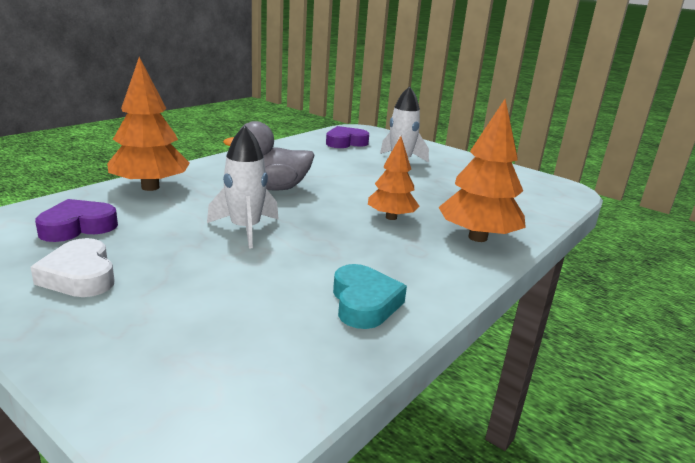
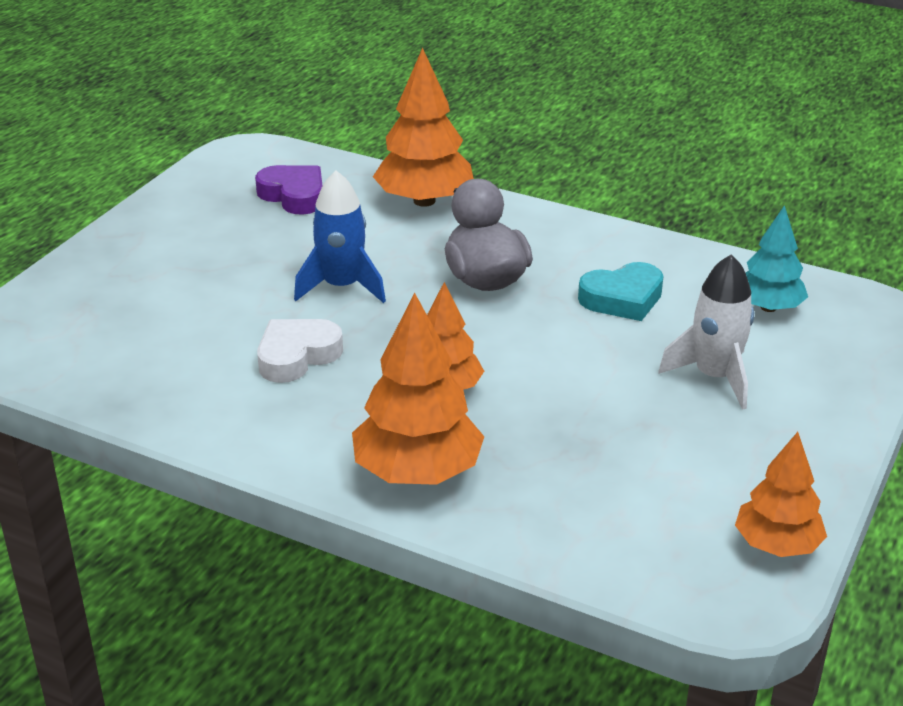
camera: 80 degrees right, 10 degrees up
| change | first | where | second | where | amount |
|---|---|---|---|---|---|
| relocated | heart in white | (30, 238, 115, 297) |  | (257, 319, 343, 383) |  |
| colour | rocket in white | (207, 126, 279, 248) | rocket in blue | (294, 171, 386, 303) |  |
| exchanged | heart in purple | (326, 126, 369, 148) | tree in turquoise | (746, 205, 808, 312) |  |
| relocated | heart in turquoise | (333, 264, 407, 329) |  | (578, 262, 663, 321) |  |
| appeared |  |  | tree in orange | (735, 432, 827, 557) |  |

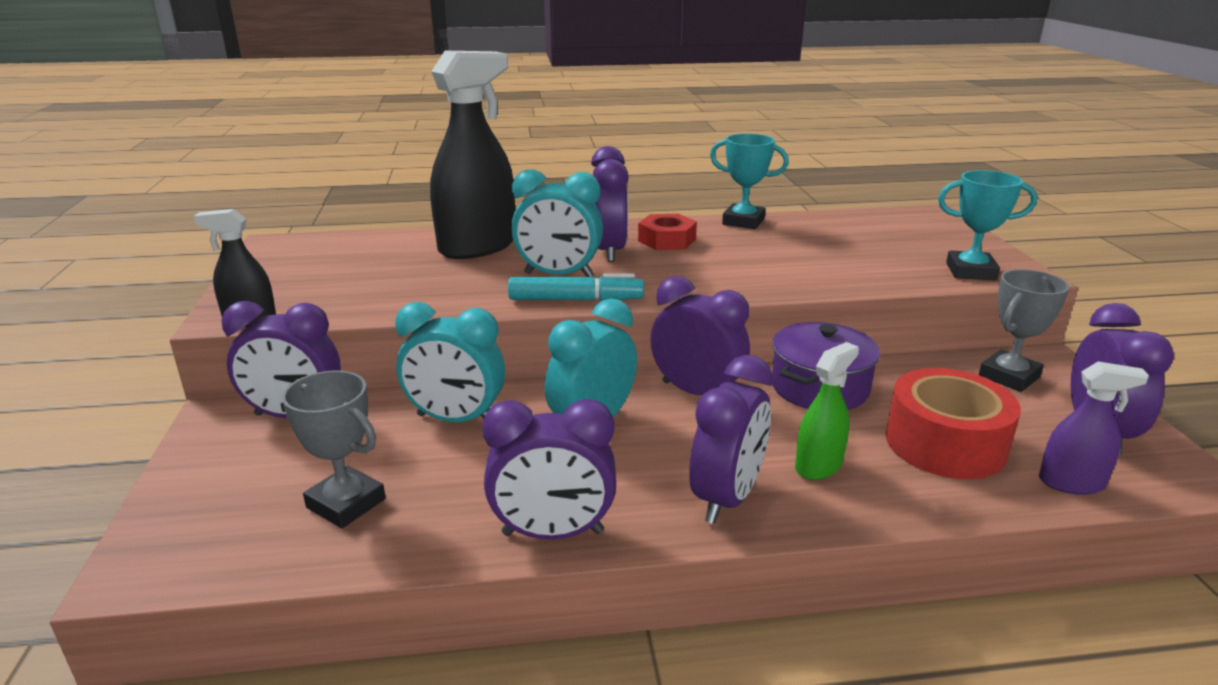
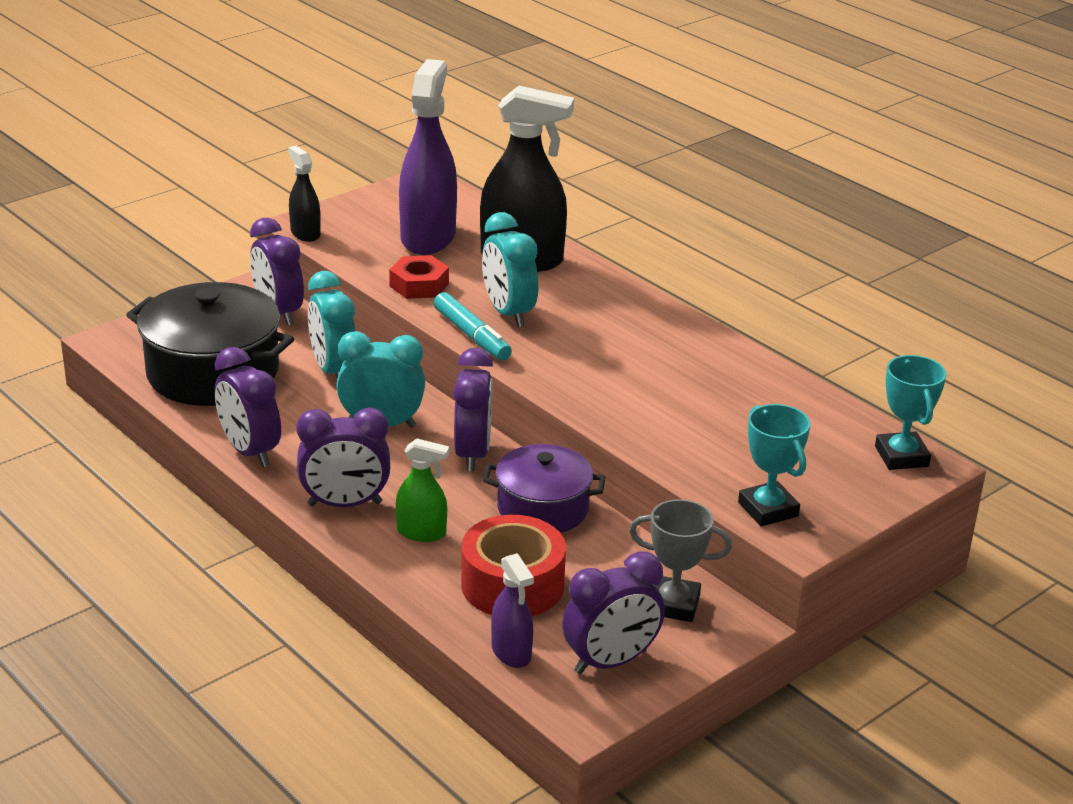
camera: 55 degrees right, 5 degrees up
| change | first | where | second | where | amount |
|---|---|---|---|---|---|
| exchanged | trophy in grey | (282, 370, 386, 528) | pot in black | (126, 282, 294, 406) |  |
| missing | clock in purple | (591, 146, 629, 262) |  |  |  |
| relocated | nut in red | (638, 214, 697, 250) |  | (389, 255, 449, 299) |  |
| relocated | trophy in turquoise | (710, 134, 789, 229) |  | (875, 355, 947, 470) |  |
| appeared |  |  | spray bottle in purple | (399, 59, 457, 255) |  |

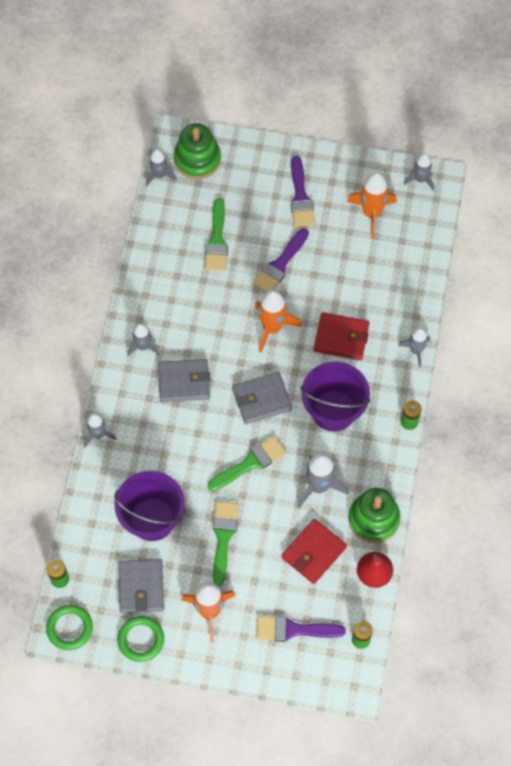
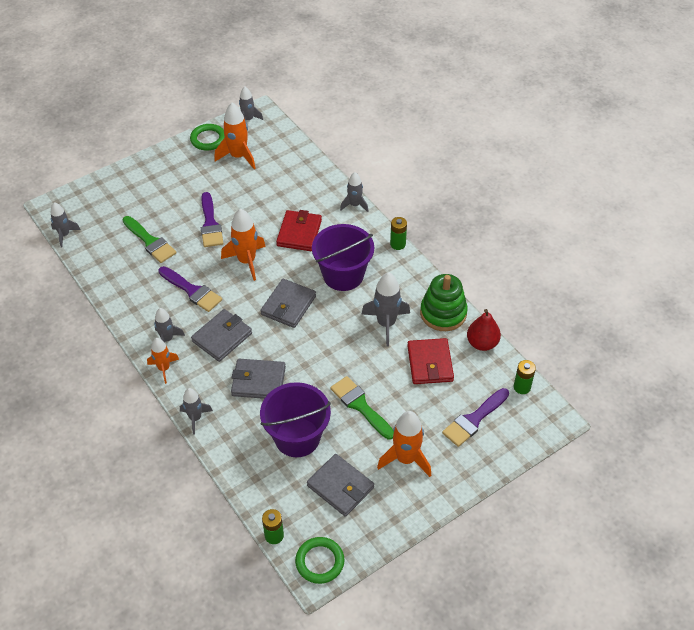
camera: 45 degrees left, 15 degrees down
| change | first | where | second | where | amount |
|---|---|---|---|---|---|
| relocated | ring in green | (117, 616, 164, 662) |  | (190, 124, 225, 151) |  |
| missing | stacking toy in green | (174, 123, 221, 179) |  |  |  |
| missing | brush in green | (208, 436, 286, 491) |  |  |  |
| relocated | brush in purple | (291, 156, 315, 227) |  | (158, 266, 222, 312) |  |
| spun | wallet in red | (314, 312, 369, 360) |  | (276, 210, 322, 251) | 45 degrees counterclockwise |
| appeared |  |  | rocket in orange | (147, 338, 179, 384) |  |
| appeared |  |  | wallet in grey | (231, 359, 286, 399) |  |

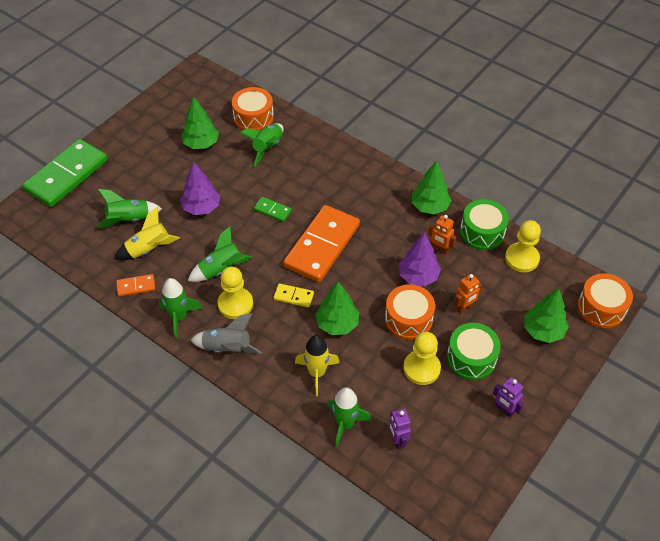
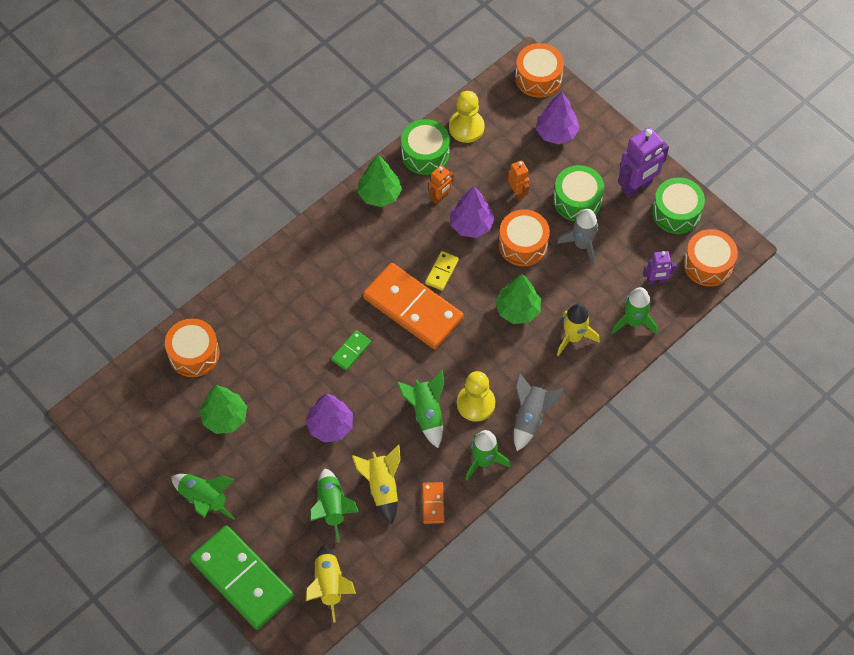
camera: 80 degrees left, 10 degrees up
| change | first | where | second | where | amount |
|---|---|---|---|---|---|
| relocated | rocket in green | (240, 123, 284, 167) |  | (171, 474, 235, 520) |  |
| relocated | domino in yellow | (273, 283, 314, 308) |  | (425, 251, 459, 291) |  |
| exchanged | pawn in yellow | (403, 332, 441, 385) | rocket in grey | (557, 209, 599, 265) |  |
| size | robot in purple | (493, 377, 524, 418) |  | (618, 127, 669, 198) | x1.80 |
| colour | tree in green | (524, 288, 569, 343) | tree in purple | (536, 91, 579, 144) |  |
| appeared |  |  | rocket in yellow | (306, 545, 356, 623) |  |
| appeared |  |  | drum in green | (652, 177, 705, 234) |  |
| appeared |  |  | drum in orange | (683, 229, 738, 287) |  |

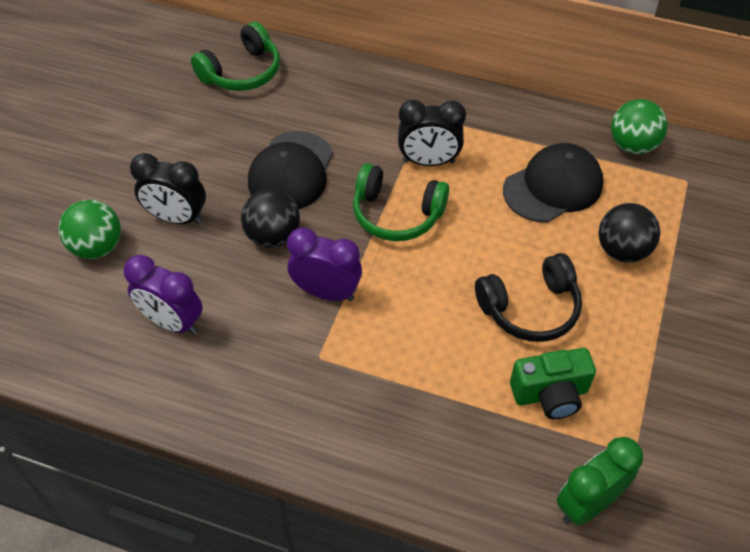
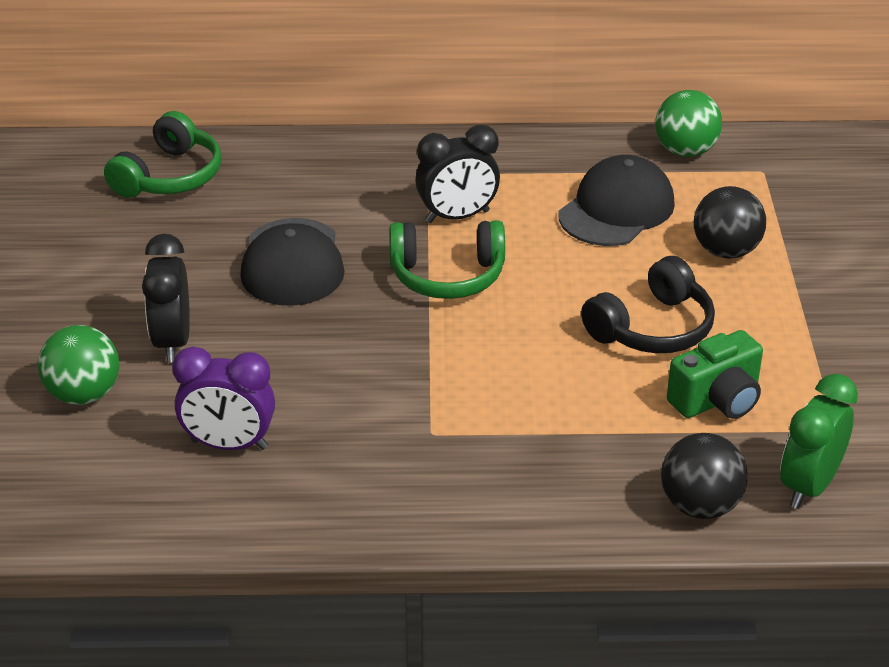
camera: 20 degrees left, 15 degrees down
| change | first | where | second | where | amount |
|---|---|---|---|---|---|
| spun | clock in black | (130, 153, 206, 225) |  | (142, 233, 190, 362) | 90 degrees clockwise |
| relocated | ball in black | (241, 189, 300, 248) |  | (661, 433, 748, 519) |  |
| missing | clock in purple | (287, 227, 362, 301) |  |  |  |

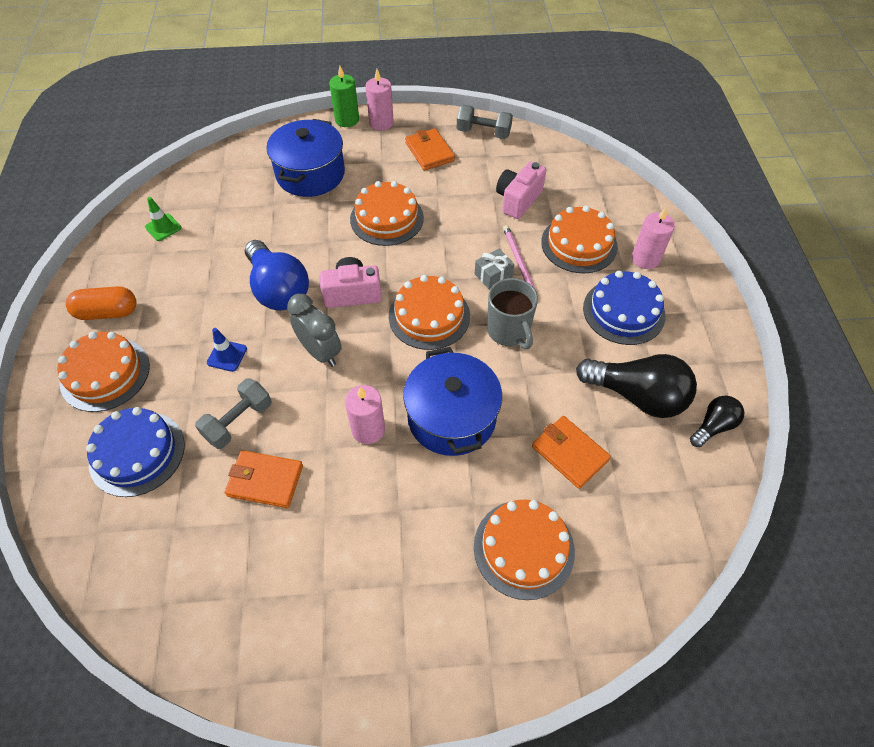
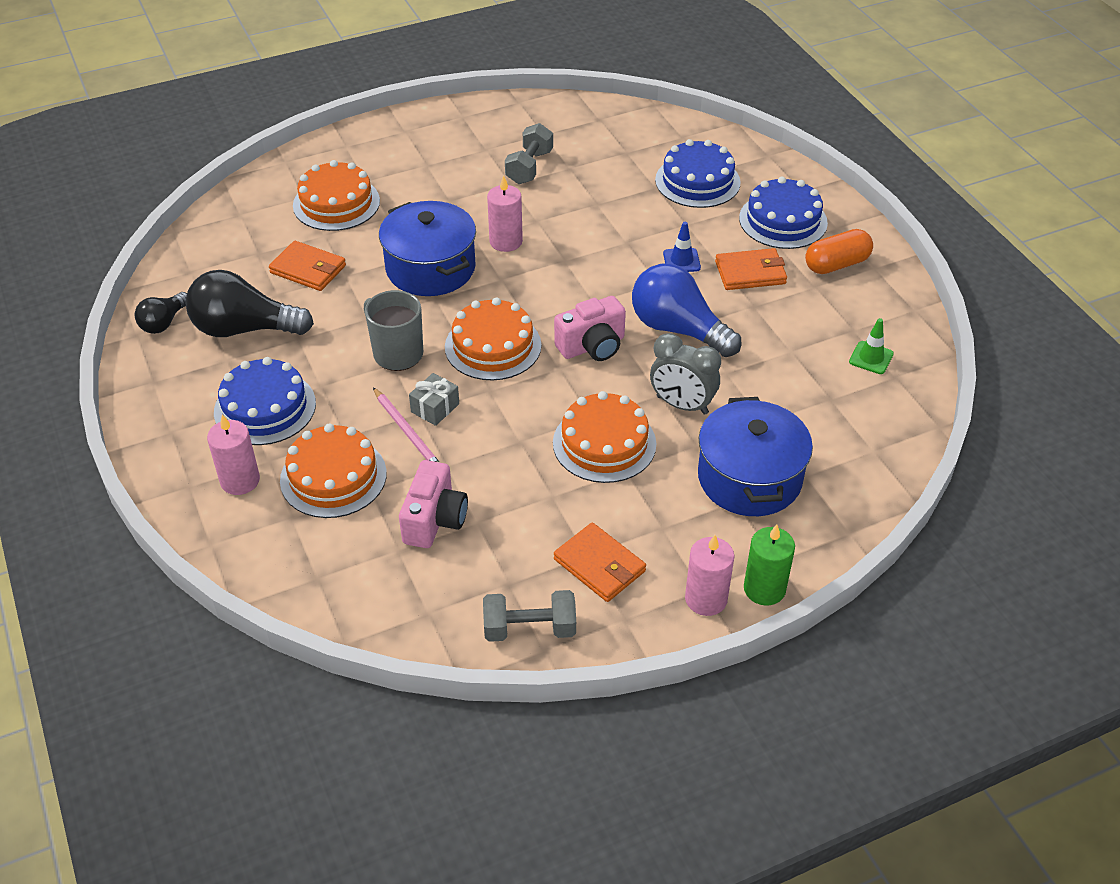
camera: 160 degrees right, 10 degrees down
| change | first | where | second | where | amount |
|---|---|---|---|---|---|
| colour | cake in orange | (57, 332, 150, 412) | cake in blue | (739, 177, 828, 249) |  |
| relocated | dumbbell in grey | (195, 378, 272, 449) |  | (505, 123, 553, 184) |  |
| relocated | wallet in orange | (225, 450, 303, 508) |  | (715, 248, 787, 290) |  |
| relocated | clock in grey | (287, 294, 342, 367) |  | (650, 333, 721, 415) |  |

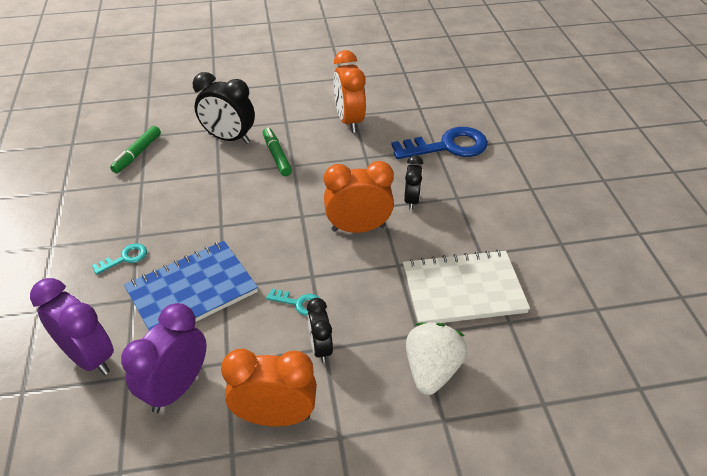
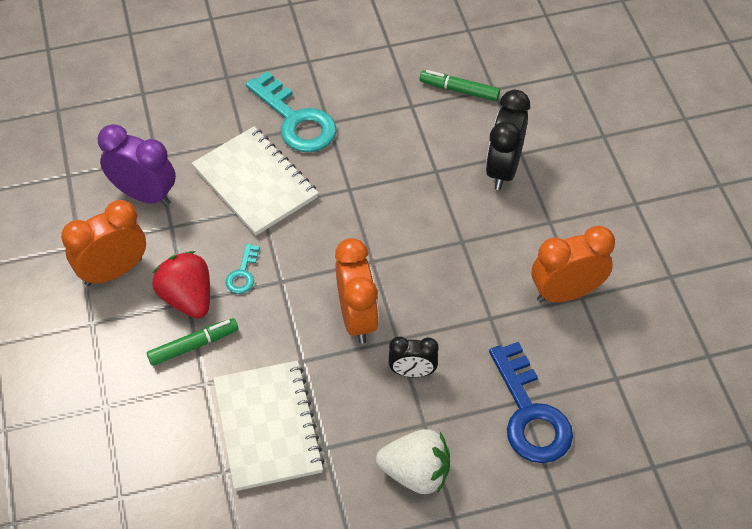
camera: 85 degrees right, 10 degrees up
| change | first | where | second | where | amount |
|---|---|---|---|---|---|
| missing | clock in purple | (30, 278, 114, 375) |  |  |  |
| size | key in turquoise | (92, 243, 147, 275) |  | (246, 71, 337, 152) | x2.12 |
| colour | notebook in blue | (124, 241, 258, 331) | notebook in white | (192, 126, 318, 236) |  |
| spun | clock in orange | (221, 349, 317, 426) |  | (61, 200, 146, 286) | 120 degrees counterclockwise |
| relocated | marker in green | (263, 128, 292, 176) |  | (147, 318, 238, 366) |  |
| exchanged | clock in black | (307, 298, 333, 363) | strawberry in red | (152, 251, 210, 318) |  |
| relocated | strawberry in white | (406, 322, 467, 395) |  | (376, 429, 450, 494) |  |

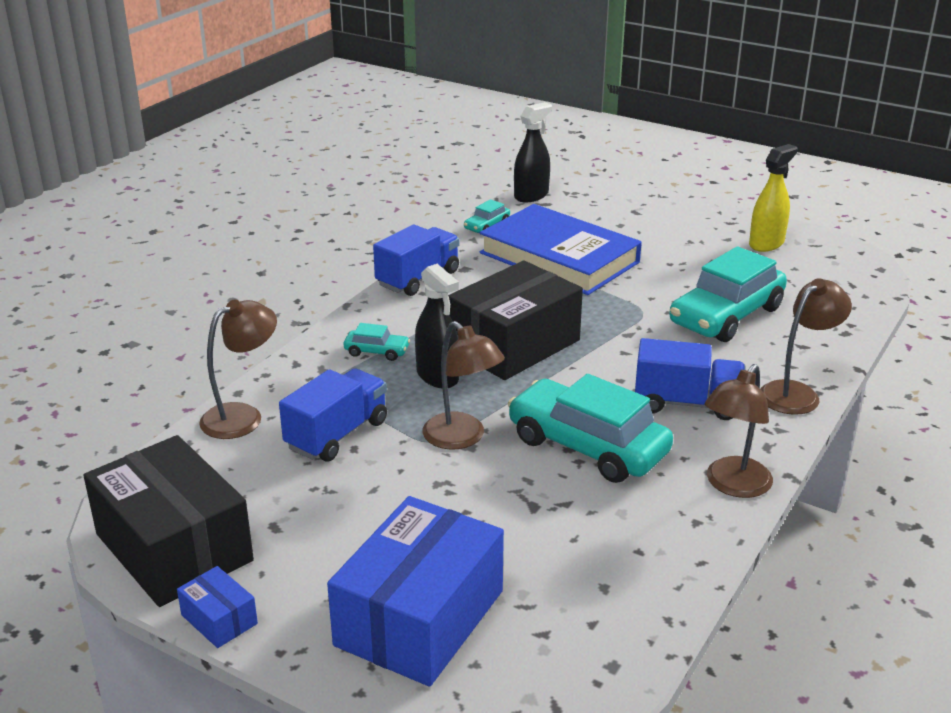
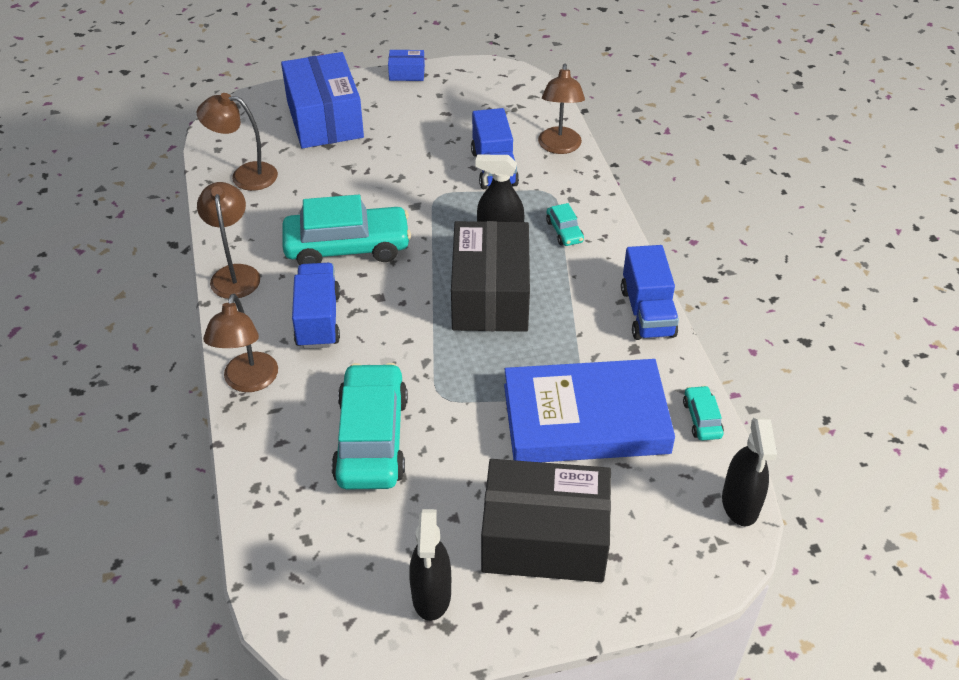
camera: 135 degrees right, 15 degrees up
| change | first | where | second | where | amount |
|---|---|---|---|---|---|
| relocated | box in black | (83, 435, 254, 607) |  | (481, 459, 611, 582) |  |
| spun | car in turquoise | (344, 323, 410, 361) |  | (546, 203, 584, 246) | 75 degrees counterclockwise |
| relocated | lamp in brown | (423, 321, 505, 449) |  | (197, 93, 278, 191) |  |
| spun | truck in blue | (635, 338, 745, 420) |  | (292, 263, 340, 349) | 120 degrees clockwise |
| colour | spray bottle in yellow | (749, 144, 798, 252) | spray bottle in black | (409, 509, 451, 621) |  |

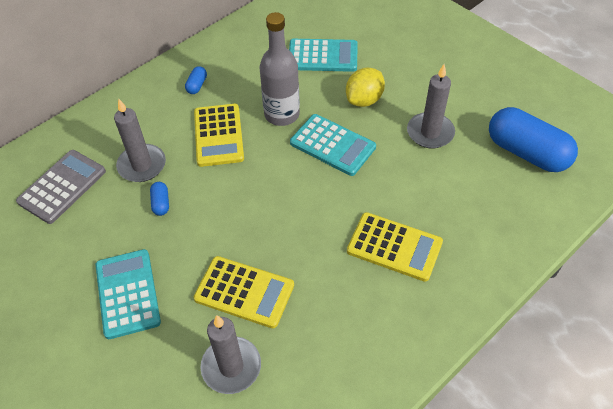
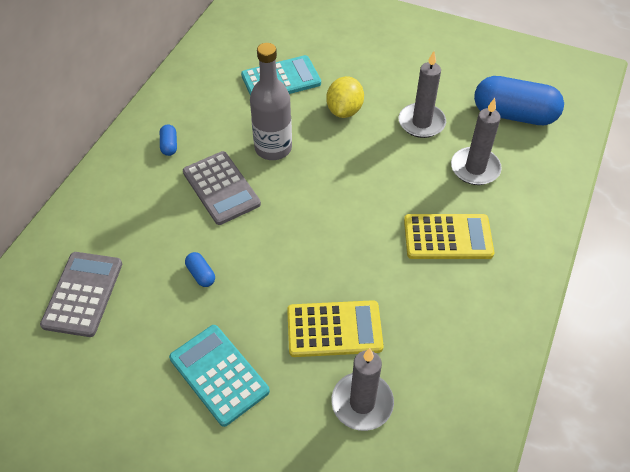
camera: 25 degrees left, 0 degrees up
| change | first | where | second | where | amount |
|---|---|---|---|---|---|
| relocated | candle in grey | (114, 99, 166, 182) |  | (451, 98, 502, 185) |  |
| colour | calculator in yellow | (194, 104, 244, 167) | calculator in grey | (183, 151, 261, 225) |  |
| missing | calculator in turquoise | (290, 114, 376, 176) |  |  |  |

